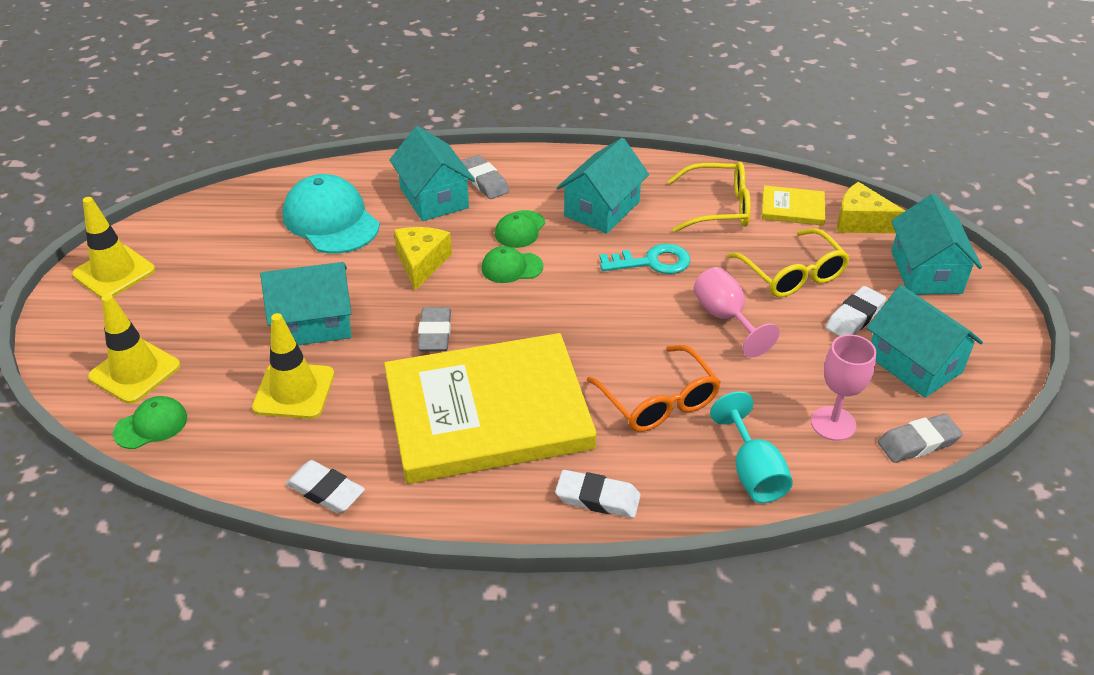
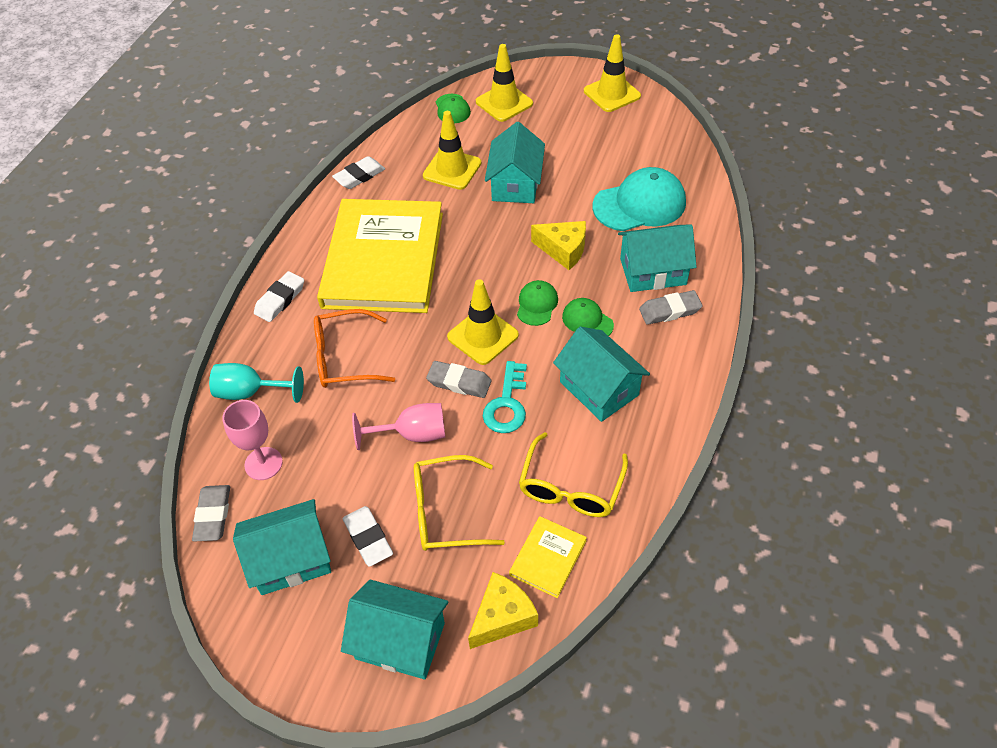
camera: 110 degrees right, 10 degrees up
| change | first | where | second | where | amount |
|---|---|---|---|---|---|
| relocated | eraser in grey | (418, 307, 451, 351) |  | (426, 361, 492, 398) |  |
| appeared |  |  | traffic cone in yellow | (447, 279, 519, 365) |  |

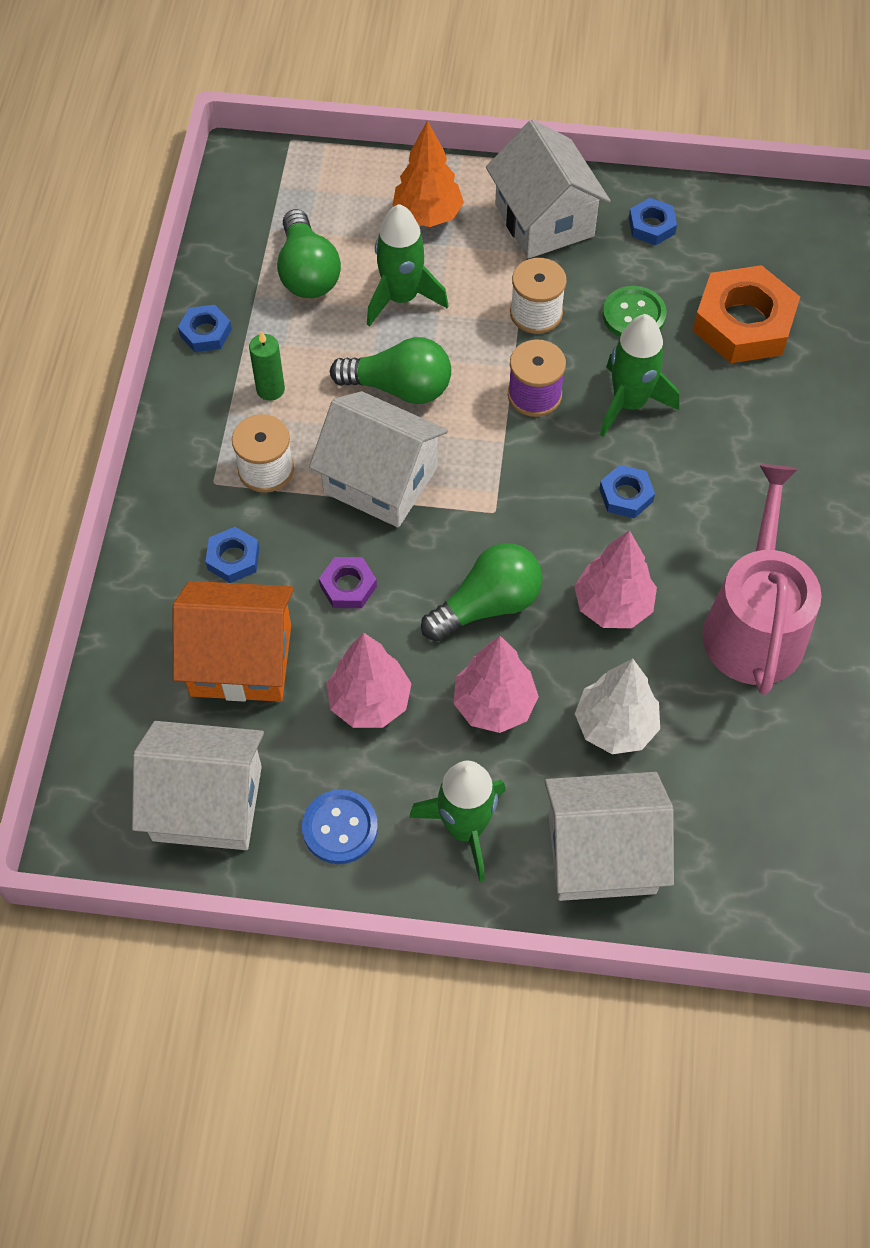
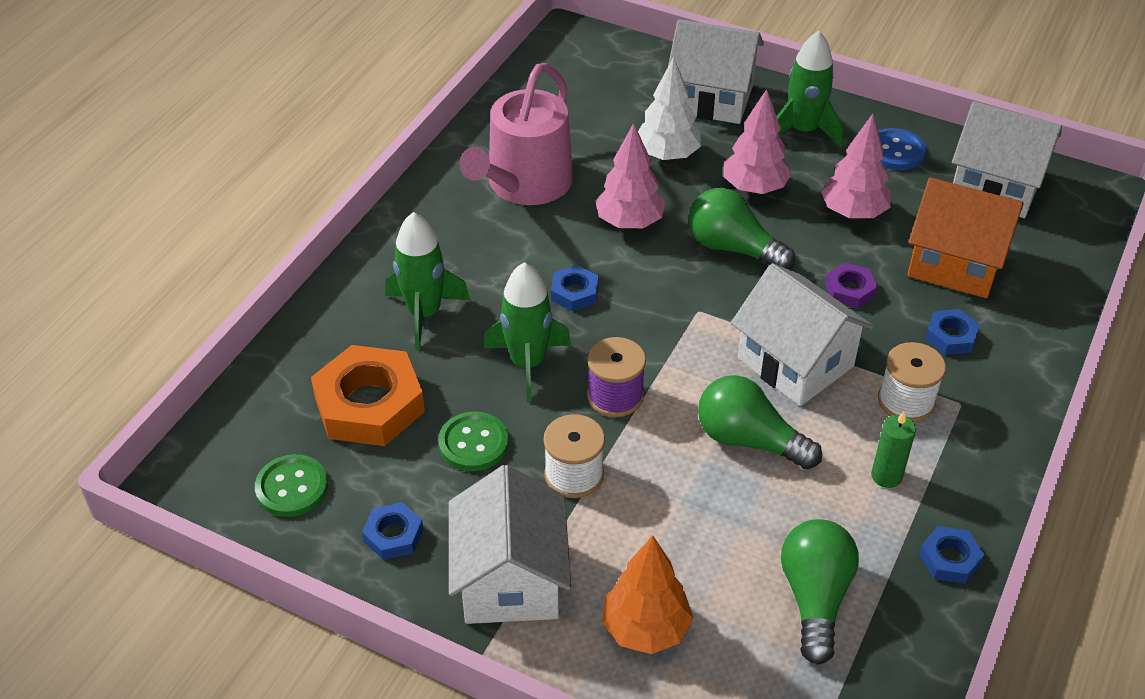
camera: 160 degrees left, 15 degrees down
| change | first | where | second | where | amount |
|---|---|---|---|---|---|
| relocated | rocket in green | (367, 204, 449, 327) |  | (385, 212, 470, 350) |  |
| spun | light bulb in green | (421, 543, 543, 641) |  | (689, 188, 795, 270) | 45 degrees clockwise |
| appeared |  |  | button in green | (255, 454, 328, 517) |  |

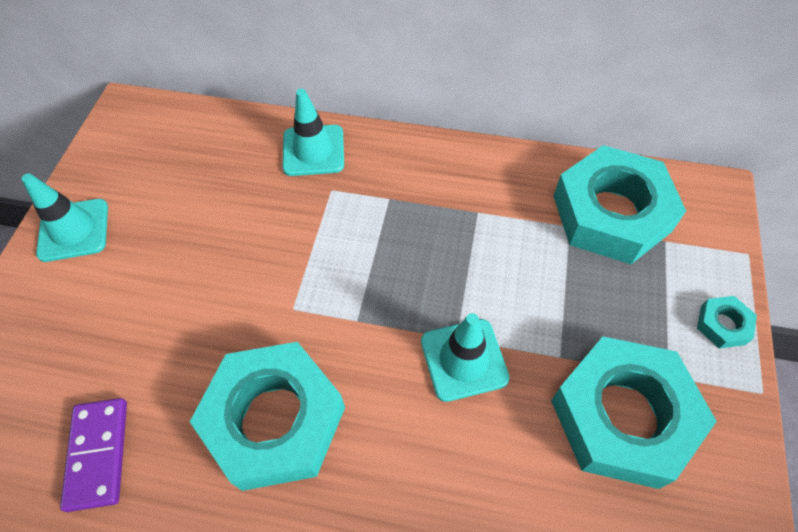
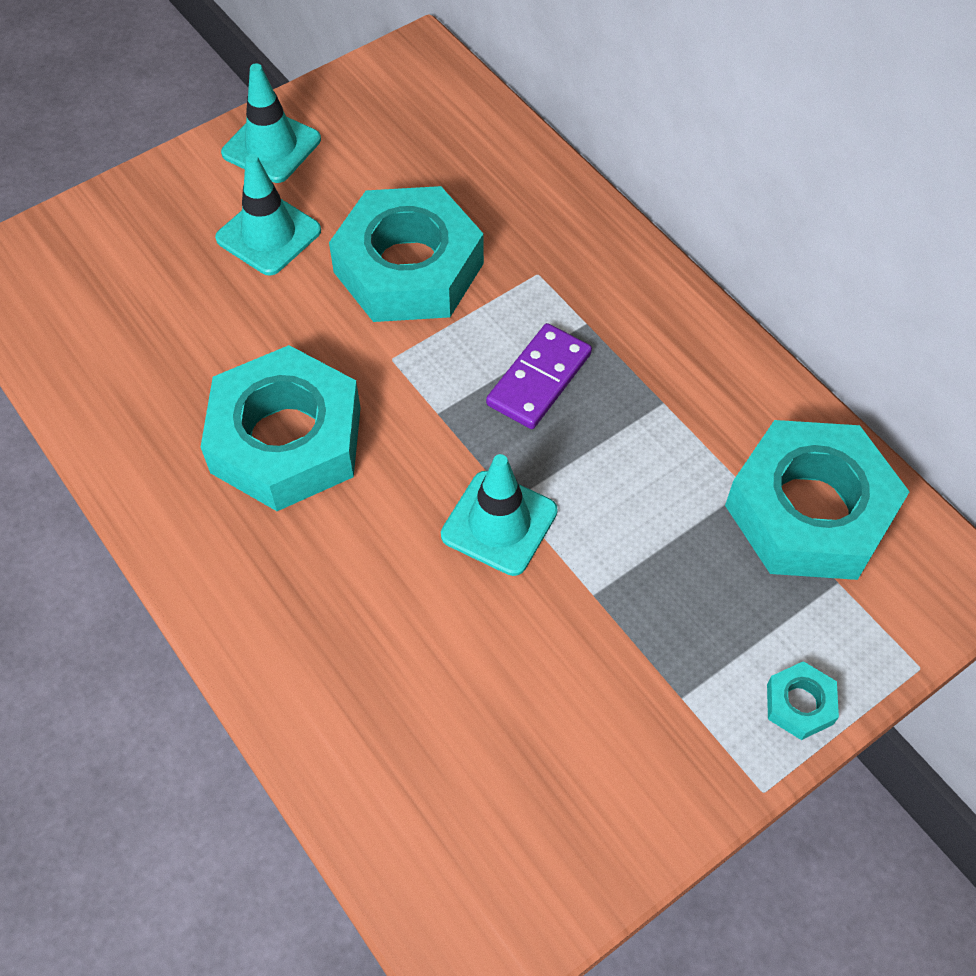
camera: 40 degrees right, 0 degrees up
| change | first | where | second | where | amount |
|---|---|---|---|---|---|
| relocated | domino in purple | (60, 398, 127, 512) |  | (486, 323, 592, 429) |  |
| relocated | traffic cone in turquoise | (282, 89, 344, 176) |  | (215, 154, 321, 276) |  |
| relocated | nut in turquoise | (551, 337, 717, 489) |  | (329, 186, 484, 322) |  |

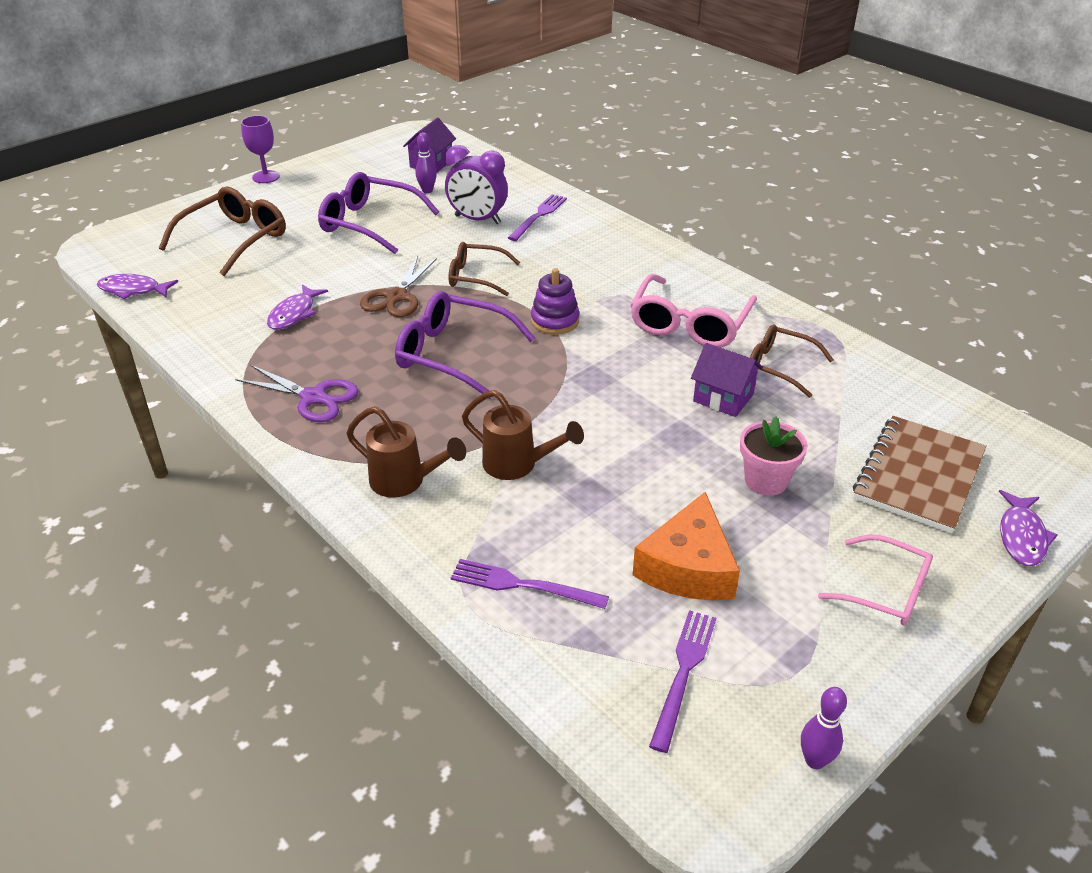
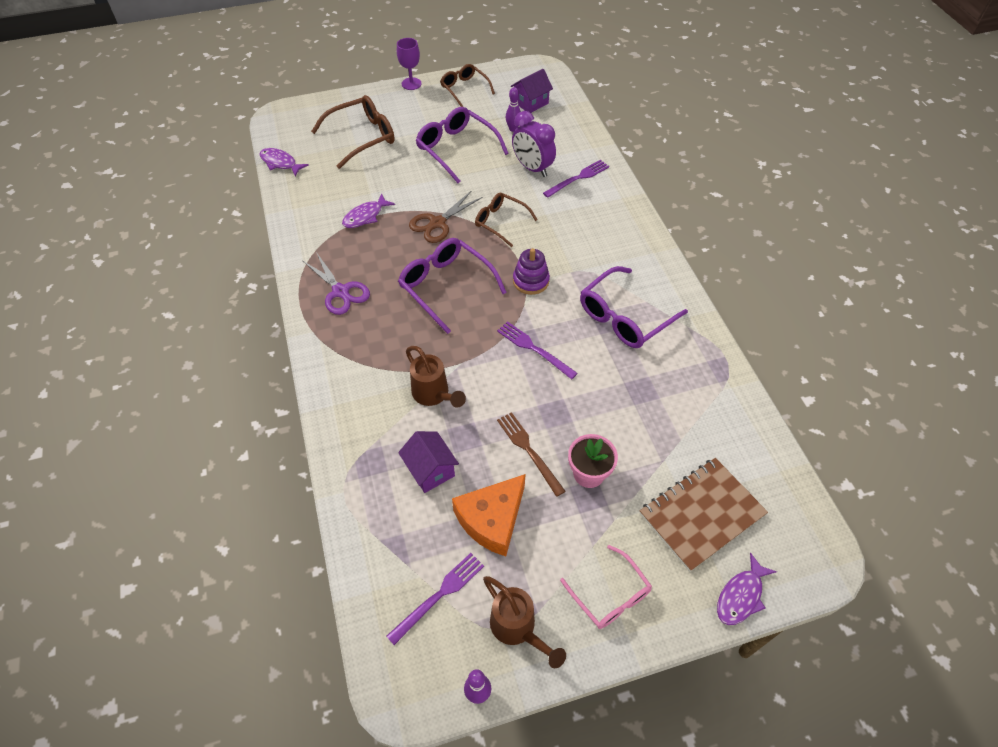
camera: 25 degrees right, 15 degrees up
| change | first | where | second | where | amount |
|---|---|---|---|---|---|
| relocated | watering can in brown | (346, 406, 466, 498) |  | (483, 576, 566, 668) |  |
| relocated | fork in purple | (451, 559, 609, 609) |  | (497, 321, 578, 379) |  |
| colour | glasses in pink | (630, 274, 757, 347) | glasses in purple | (580, 266, 688, 348) |  |
| relocated | house in purple | (691, 343, 763, 417) |  | (398, 431, 459, 493) |  |
| relocated | glasses in brown | (750, 324, 834, 398) |  | (440, 64, 495, 107) |  |
| appeared |  |  | fork in brown | (497, 412, 566, 497) |  |

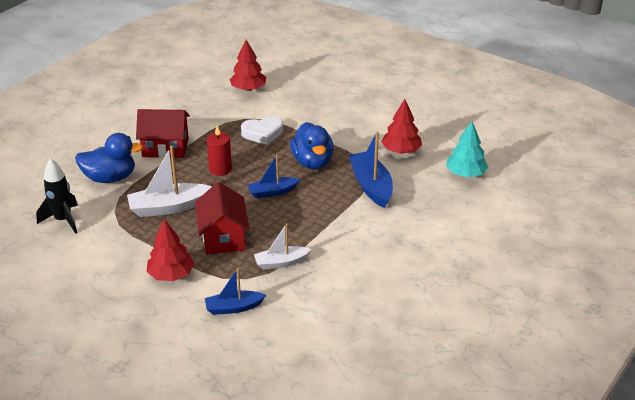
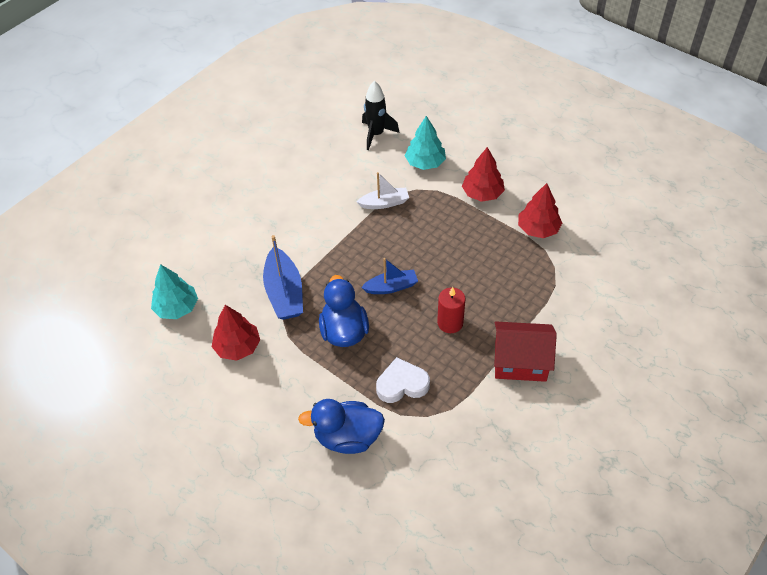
camera: 175 degrees left, 15 degrees up
| change | first | where | second | where | amount |
|---|---|---|---|---|---|
| relocated | rocket in black | (36, 158, 78, 234) |  | (362, 81, 399, 150) |  |
| relocated | duck in blue | (75, 133, 143, 183) |  | (298, 399, 385, 454) |  |
| missing | boat in white | (127, 146, 212, 217) |  |  |  |
| missing | house in red | (195, 182, 249, 255) |  |  |  |
| exchanged | boat in blue | (205, 268, 266, 315) | tree in turquoise | (405, 116, 446, 170) |  |
| relocated | tree in red | (229, 40, 267, 91) |  | (518, 183, 562, 238) |  |

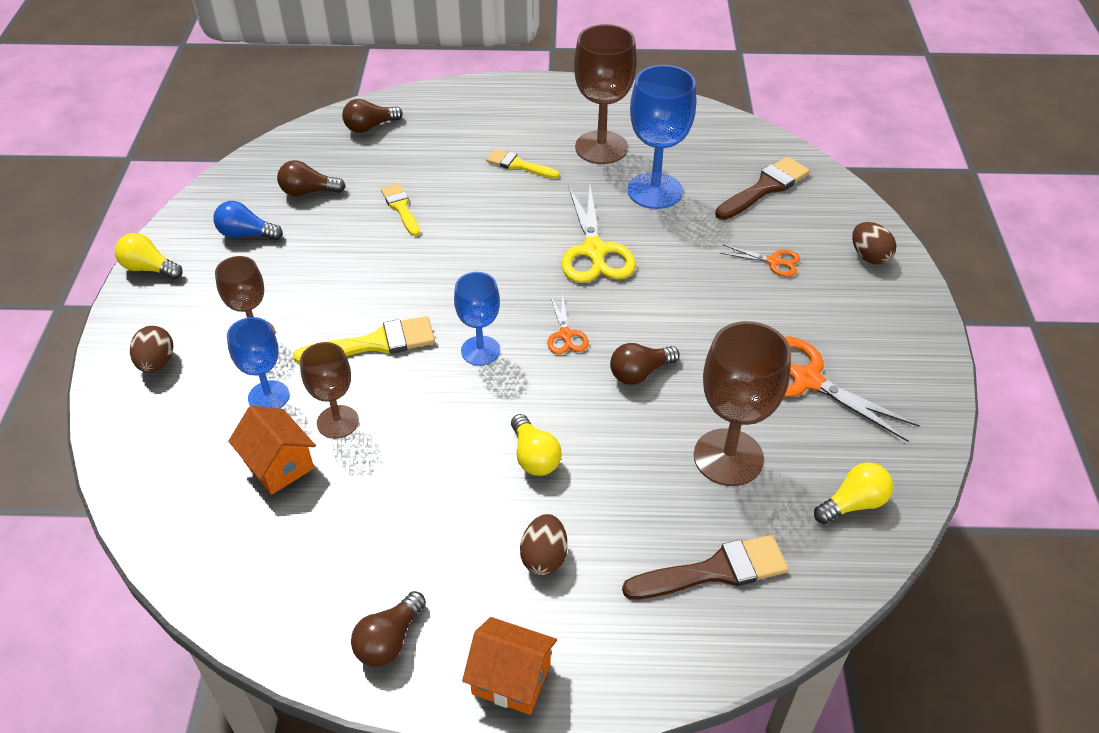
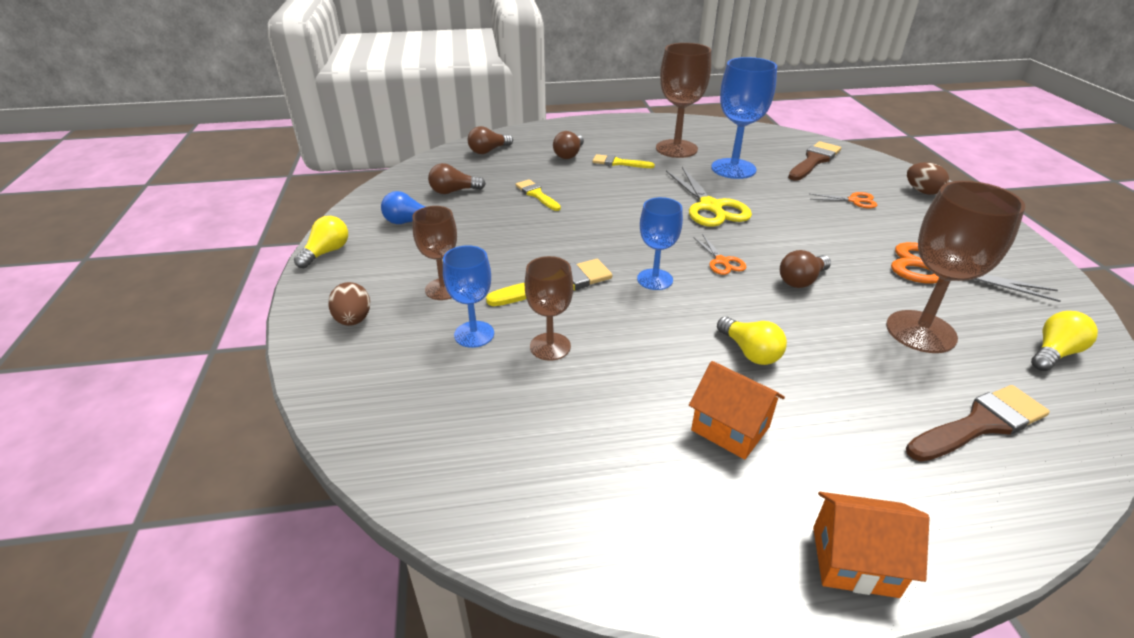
camera: 10 degrees left, 10 degrees down
| change | first | where | second | where | amount |
|---|---|---|---|---|---|
| spun | light bulb in yellow | (115, 233, 183, 279) |  | (294, 216, 348, 268) | 105 degrees clockwise |
| relocated | house in orange | (228, 406, 316, 495) |  | (689, 361, 785, 460) |  |
| relocated | light bulb in brown | (351, 591, 426, 667) |  | (553, 131, 584, 159) |  |
| missing | egg in brown | (520, 514, 568, 575) |  |  |  |

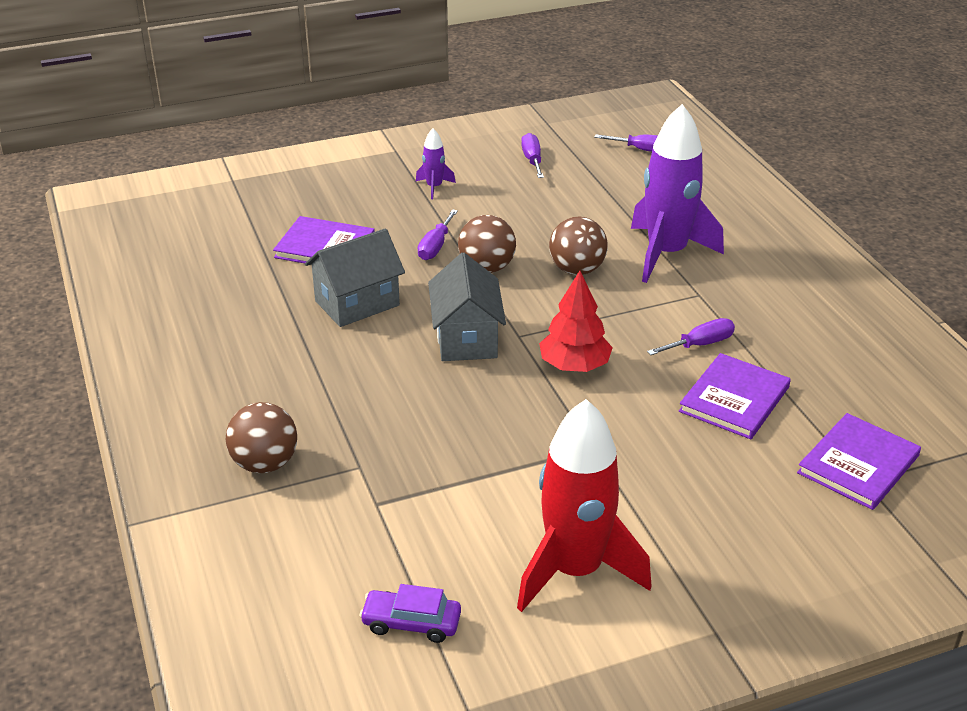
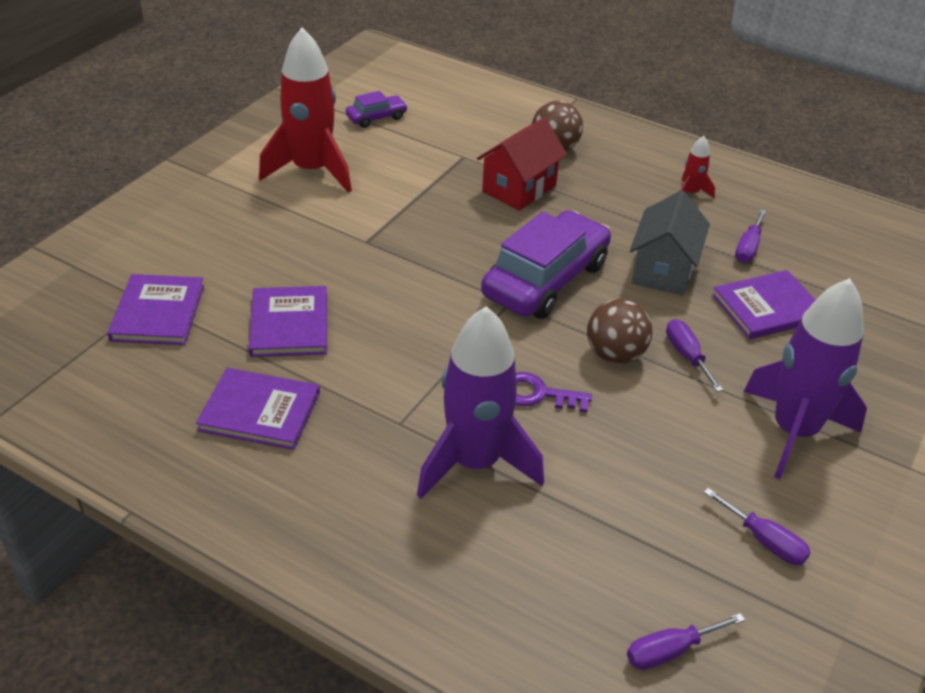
camera: 140 degrees right, 5 degrees up
| change | first | where | second | where | amount |
|---|---|---|---|---|---|
| size | rocket in purple | (416, 129, 456, 199) |  | (744, 278, 867, 479) | x2.30 |
| exchanged | house in grey | (428, 253, 506, 361) | car in purple | (481, 210, 611, 319) |  |
| missing | tree in red | (539, 271, 613, 372) |  |  |  |
| exchanged | ball in brown | (549, 216, 608, 275) | key in purple | (515, 372, 592, 413) |  |
| relocated | screwdriver in purple | (647, 318, 735, 355) |  | (735, 209, 766, 263) |  |
| appeared |  |  | book in purple | (196, 368, 320, 450) |  |
| appeared |  |  | house in red | (477, 117, 567, 211) |  |
| appeared |  |  | rocket in red | (680, 136, 715, 198) |  |

